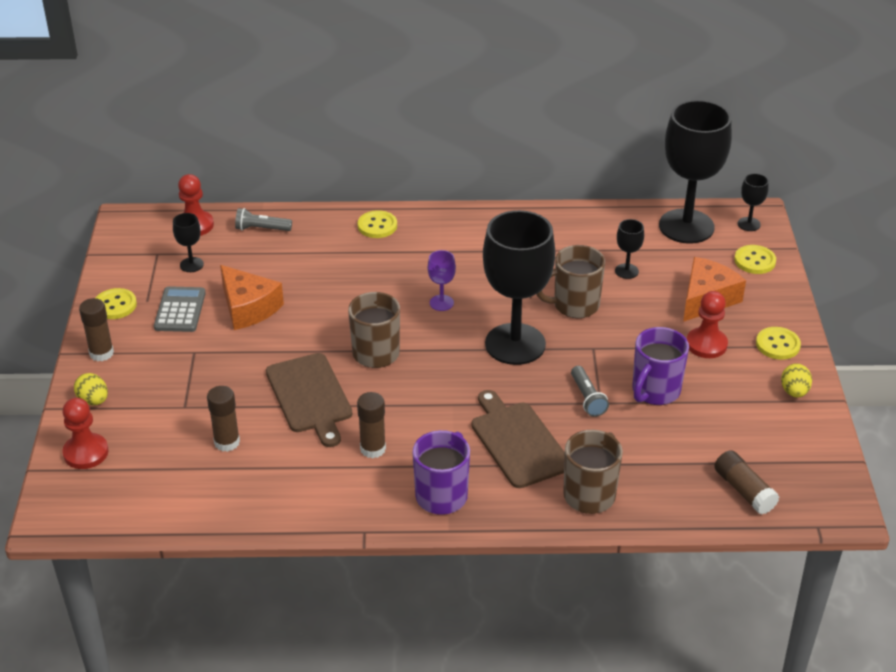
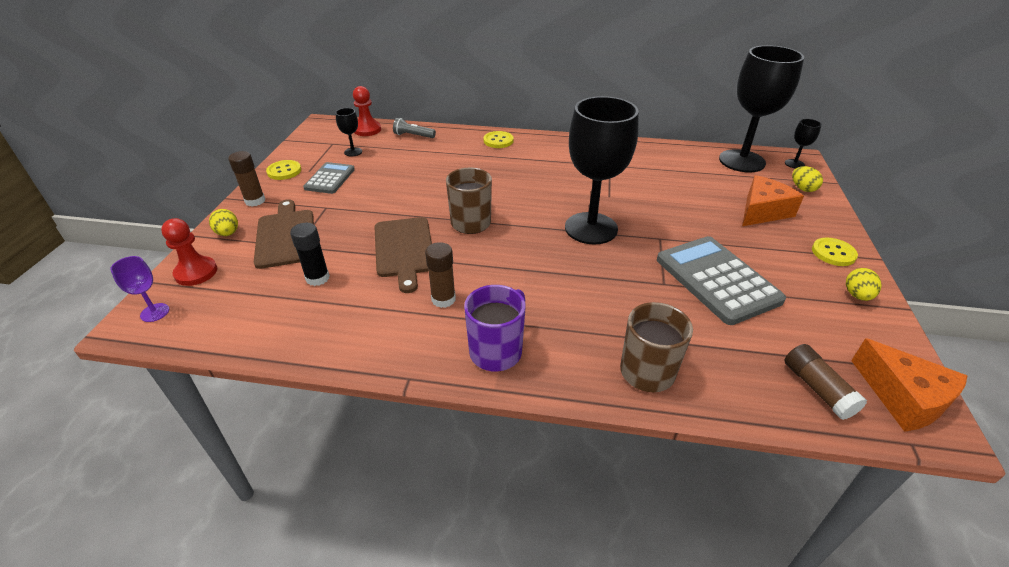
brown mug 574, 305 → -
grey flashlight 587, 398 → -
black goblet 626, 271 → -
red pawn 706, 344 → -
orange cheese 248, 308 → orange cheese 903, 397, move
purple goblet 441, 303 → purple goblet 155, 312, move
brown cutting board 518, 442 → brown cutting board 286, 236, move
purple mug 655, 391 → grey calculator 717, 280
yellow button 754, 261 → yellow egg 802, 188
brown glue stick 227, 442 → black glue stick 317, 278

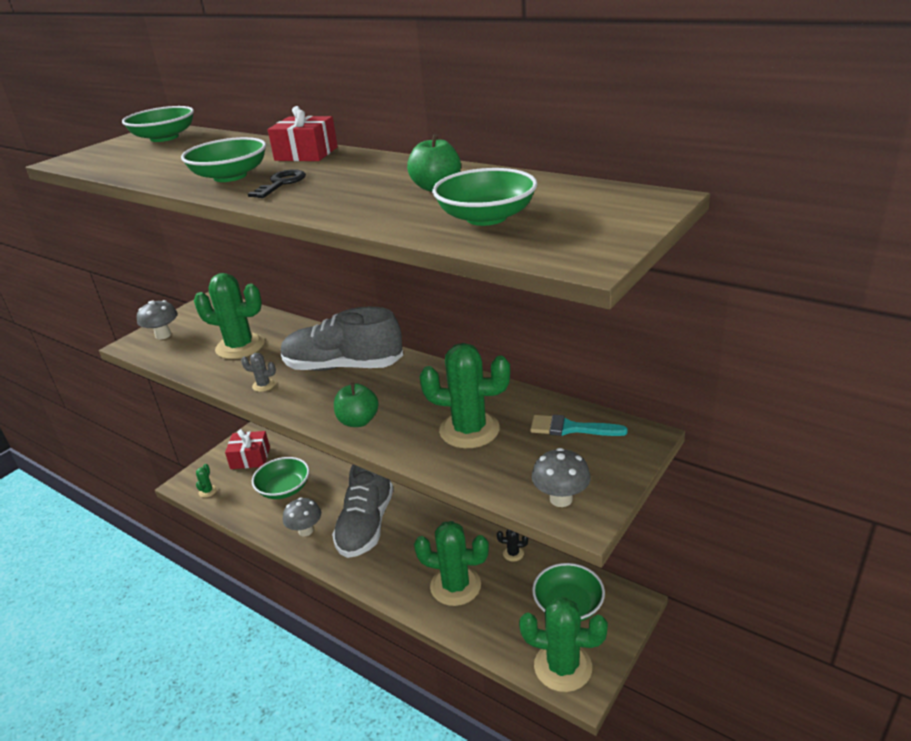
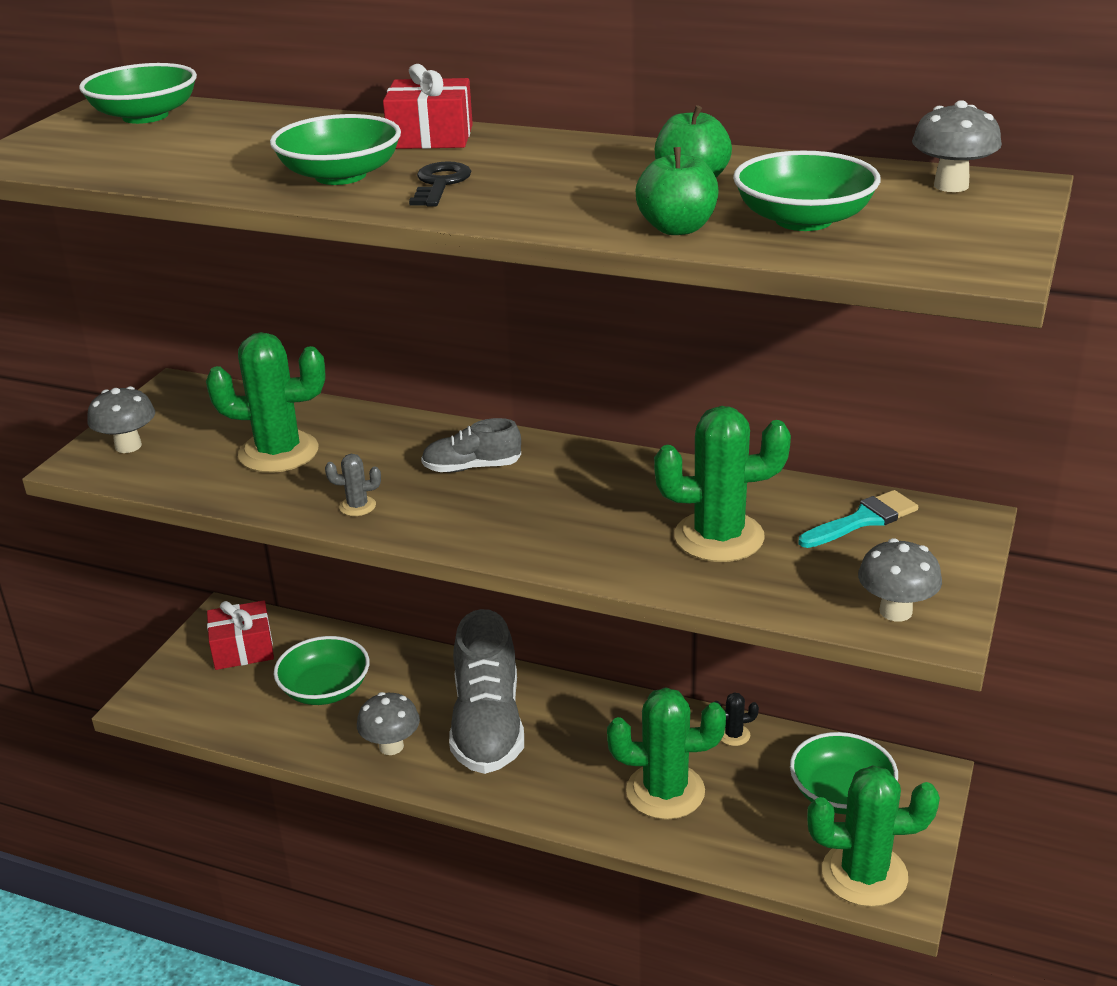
green cactus 208, 491 → -
- → grey mushroom 951, 186
green apple 358, 421 → green apple 677, 228, move
turquoise brush 571, 428 → turquoise brush 862, 520, 150 degrees clockwise
grey shoe 343, 366 → grey shoe 471, 467, x0.51

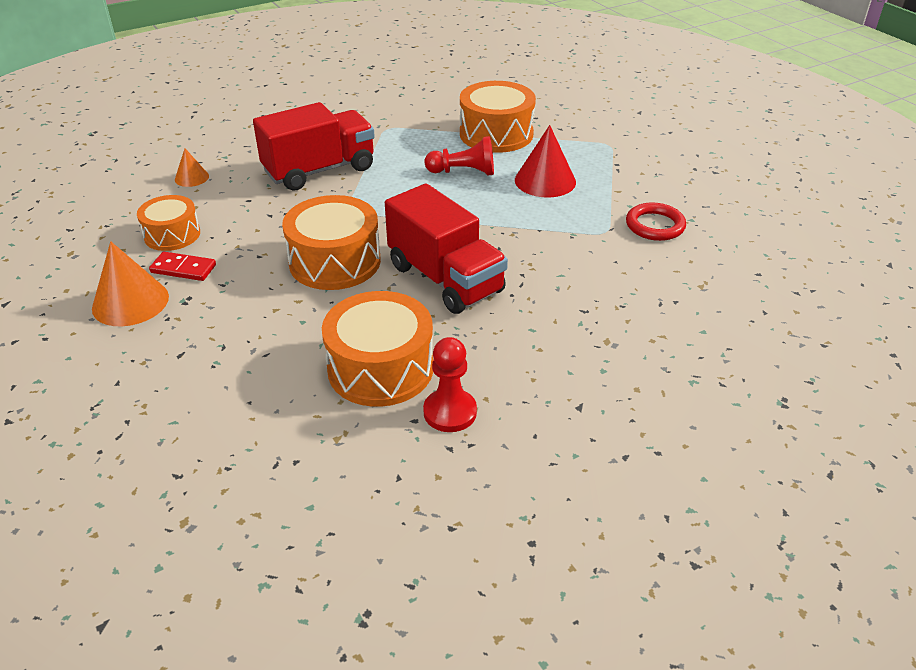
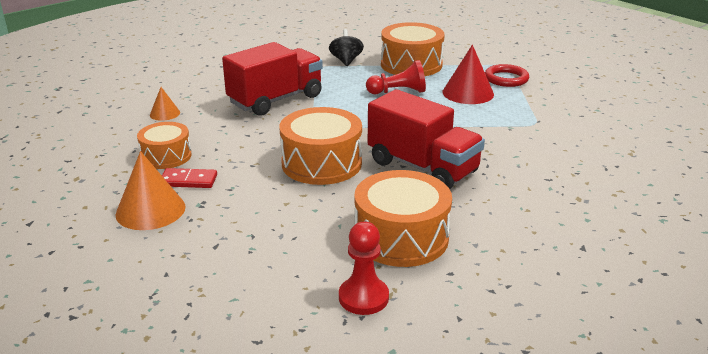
- → black spinning top 346, 61
red pawn 450, 412 → red pawn 363, 297, move
red ring 655, 225 → red ring 506, 79, move

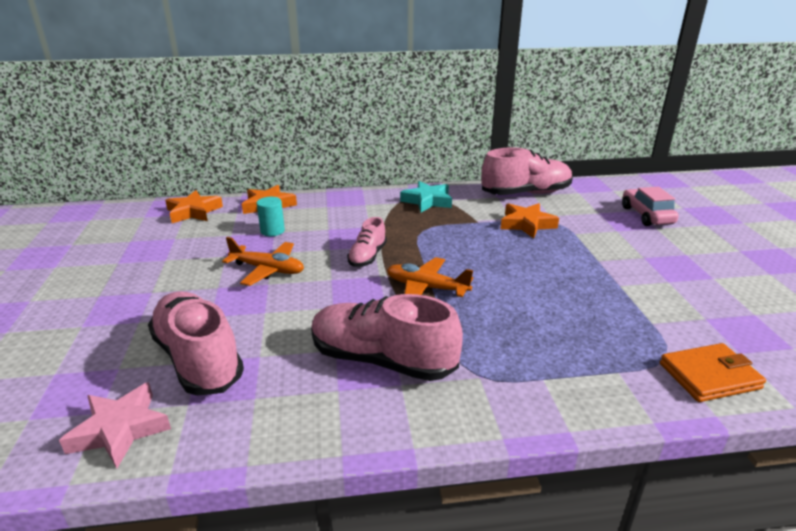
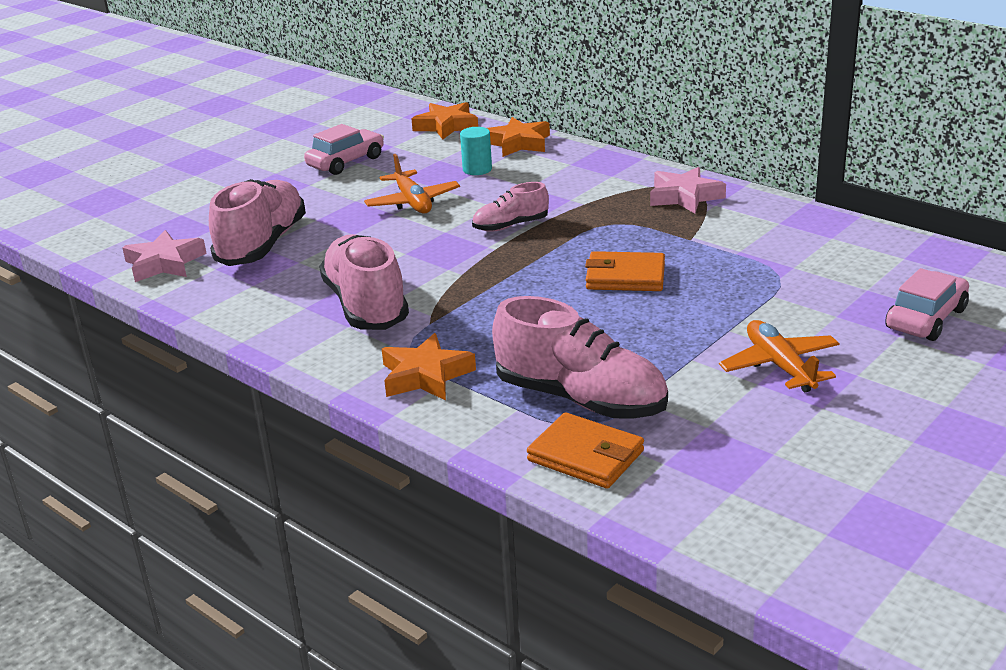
- → pink car 346, 162
- → orange wallet 625, 276
orange plane 426, 288 → orange plane 780, 366, move
pink shoe 526, 193 → pink shoe 581, 399, move
orange star 527, 224 → orange star 425, 376, move
turquoise star 427, 201 → pink star 684, 196

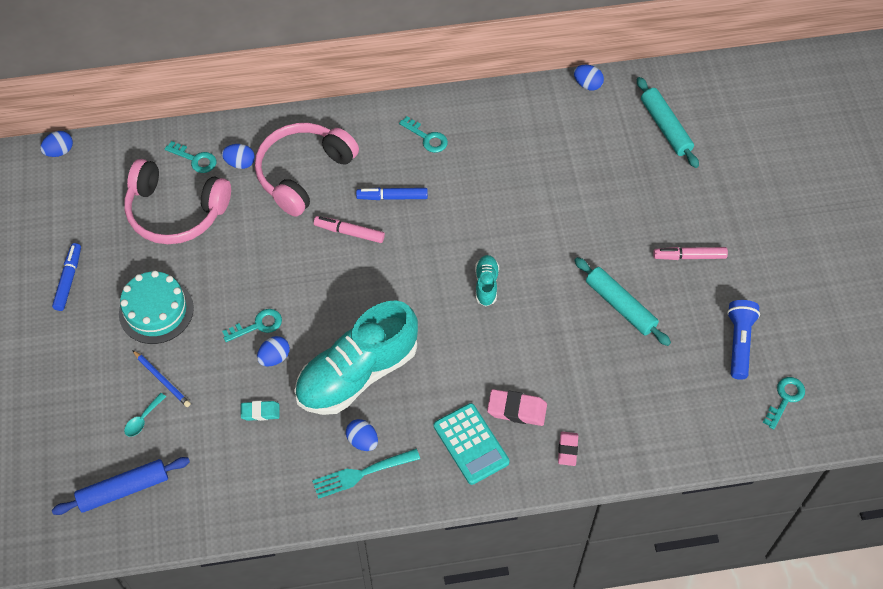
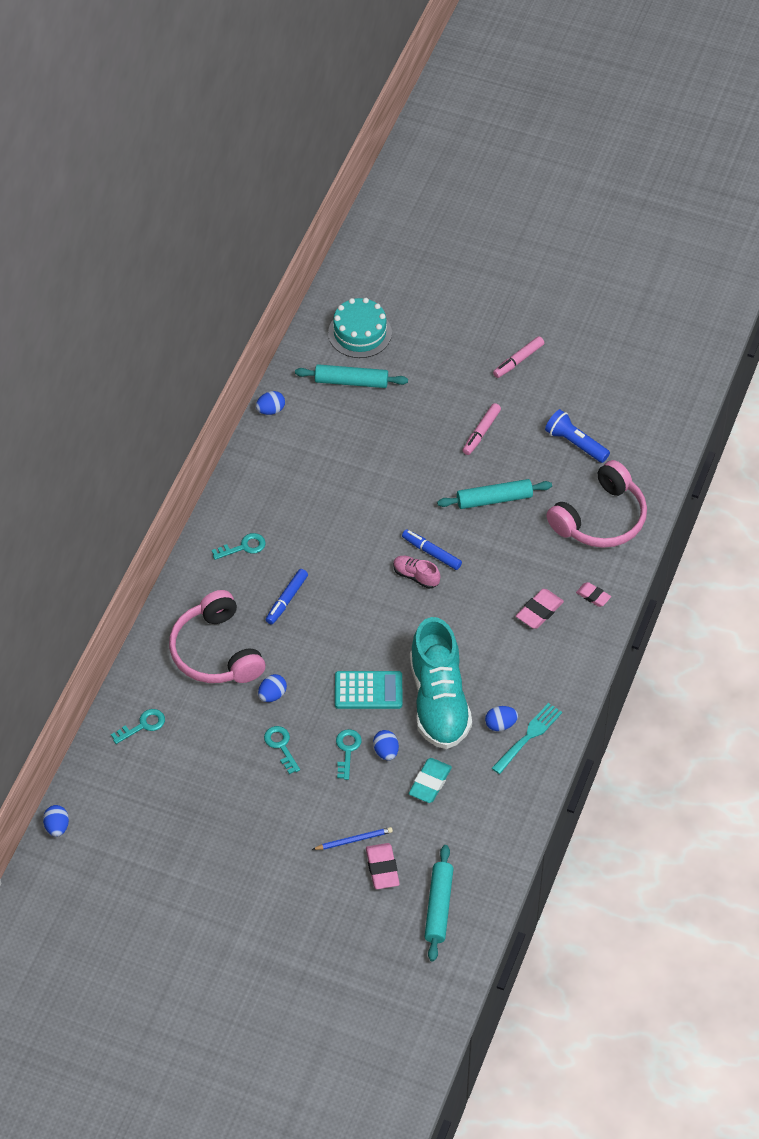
blue marker 69, 280 → blue marker 431, 552, move
turquoise cake 156, 311 → turquoise cake 360, 333, move
pink headphones 175, 212 → pink headphones 601, 519, move
blue egg 240, 163 → blue egg 272, 695, move
pink marker 349, 232 → pink marker 518, 360, move
turquoise calculator 471, 444 → turquoise calculator 368, 691, move
turquoise key 785, 399 → turquoise key 281, 746, move
turquoise spoon 143, 419 → pink eraser 382, 868
blue rolling pin 124, 490 → turquoise rolling pin 439, 907
turquoise shoe 486, 284 → pink shoe 416, 576
turquoise fork 362, 473 → turquoise fork 528, 737, 150 degrees counterclockwise
turquoise eraser 260, 412 → turquoise eraser 430, 783, x1.53

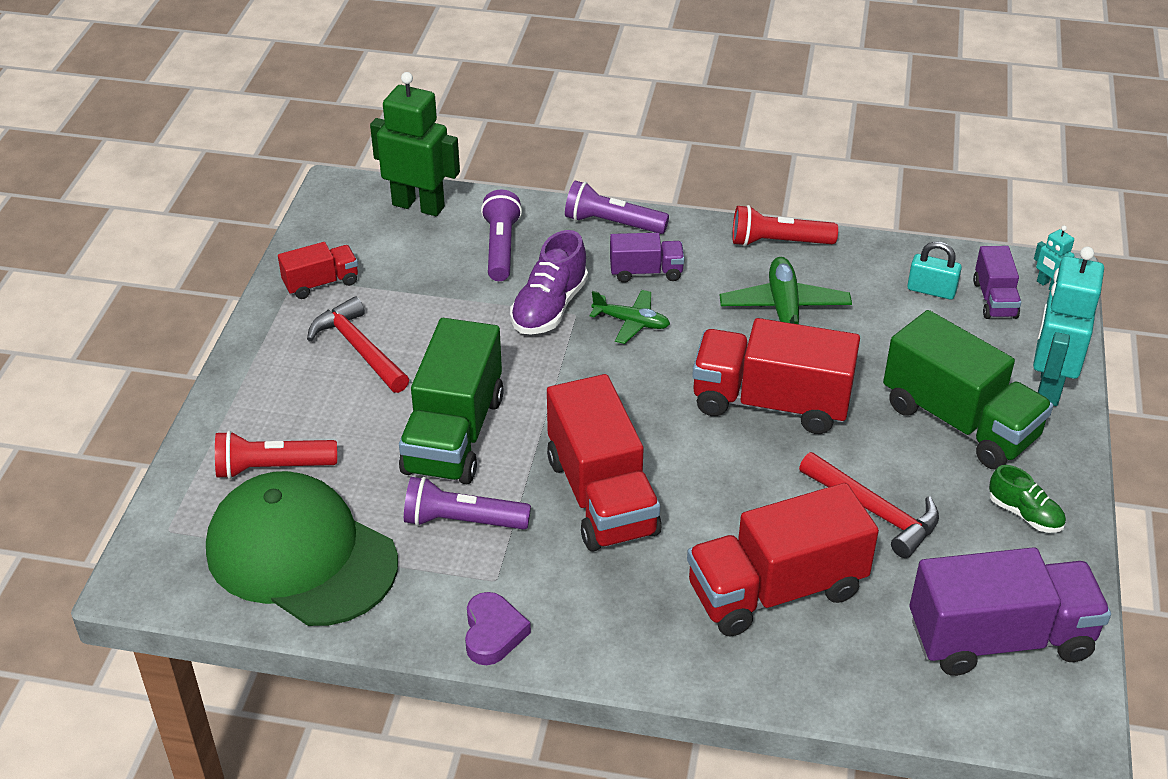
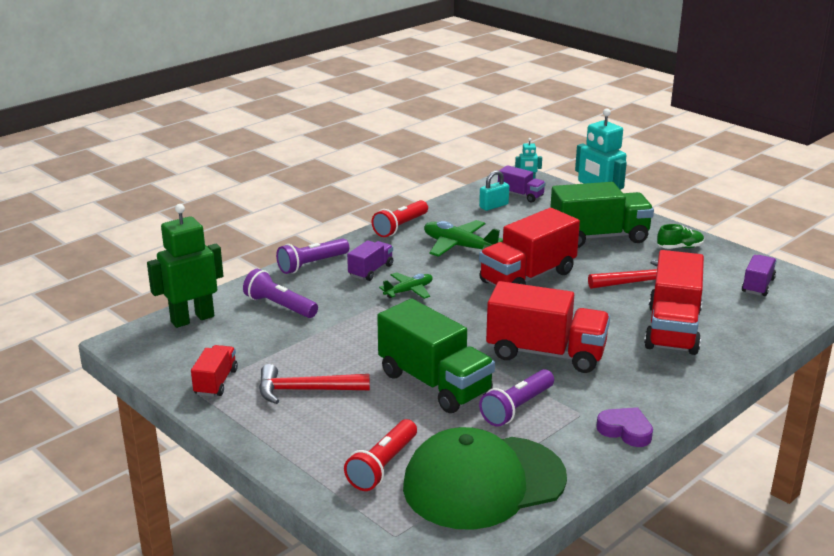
purple shoe 549, 308 → -
purple truck 1000, 638 → purple truck 758, 285, x0.51

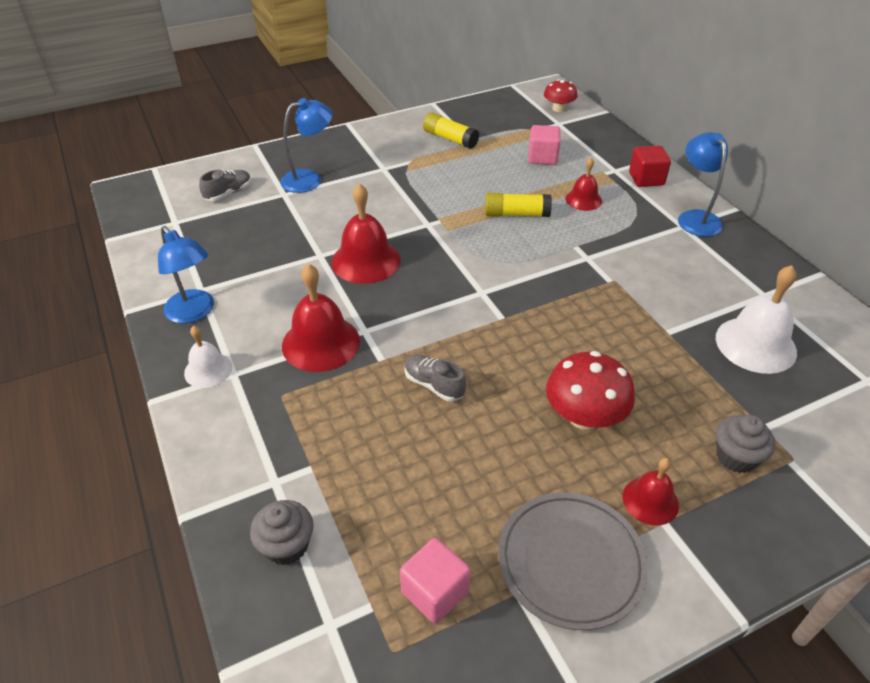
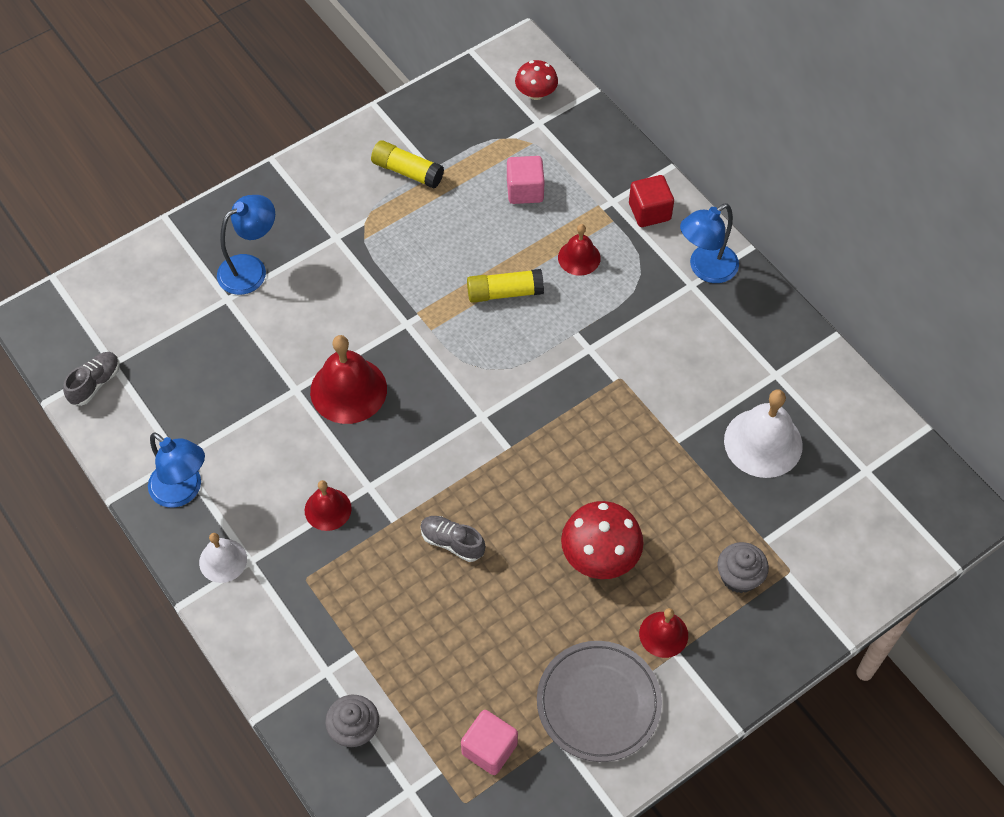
grey shoe 228, 193 → grey shoe 95, 383, move
blue lamp 695, 218 → blue lamp 705, 269, 105 degrees counterclockwise
red bell 321, 343 → red bell 328, 509, x0.59

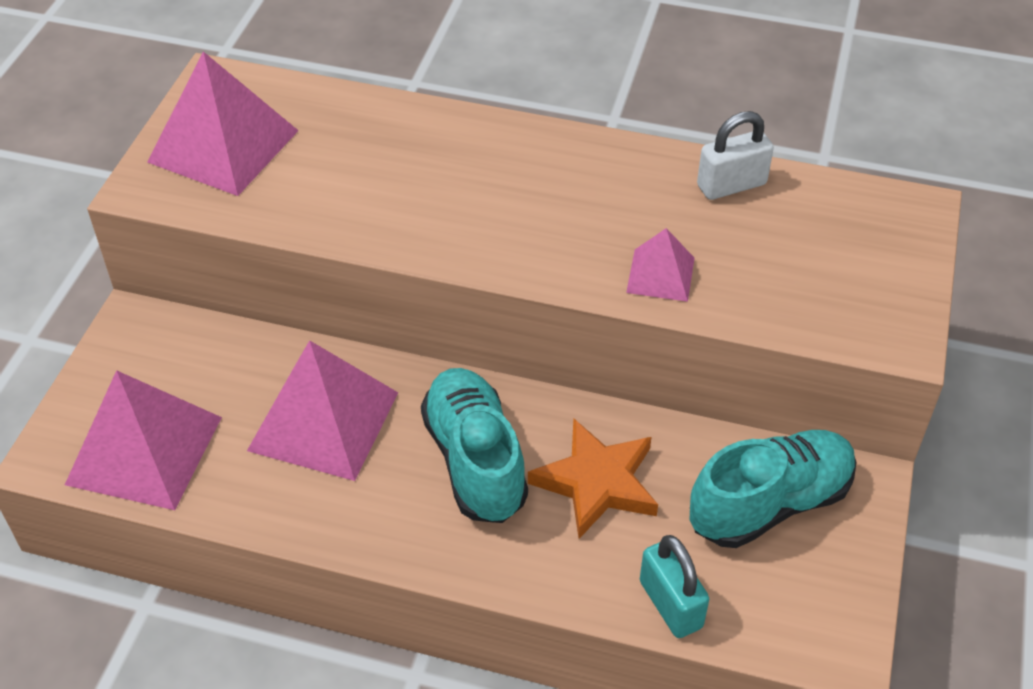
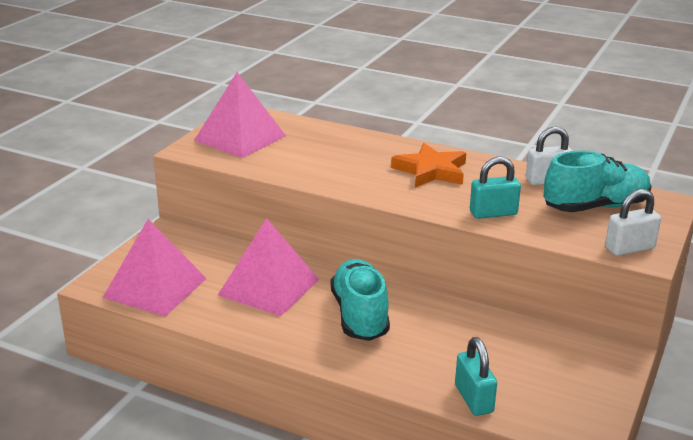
- → white padlock 629, 248
orange star 597, 482 → orange star 431, 171, move
turquoise shoe 769, 504 → turquoise shoe 595, 207, move
pink pyramid 660, 275 → turquoise padlock 493, 213

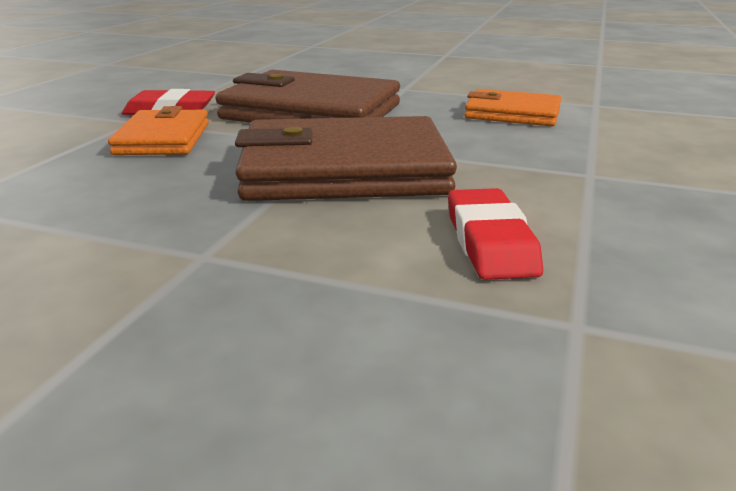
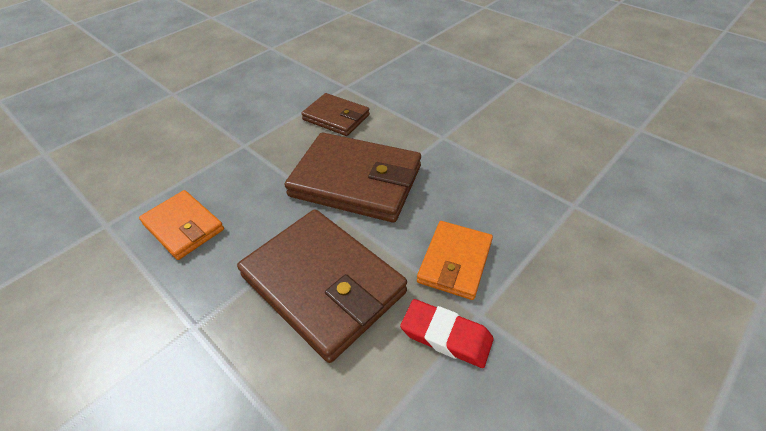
red eraser 490, 242 → brown wallet 336, 117

